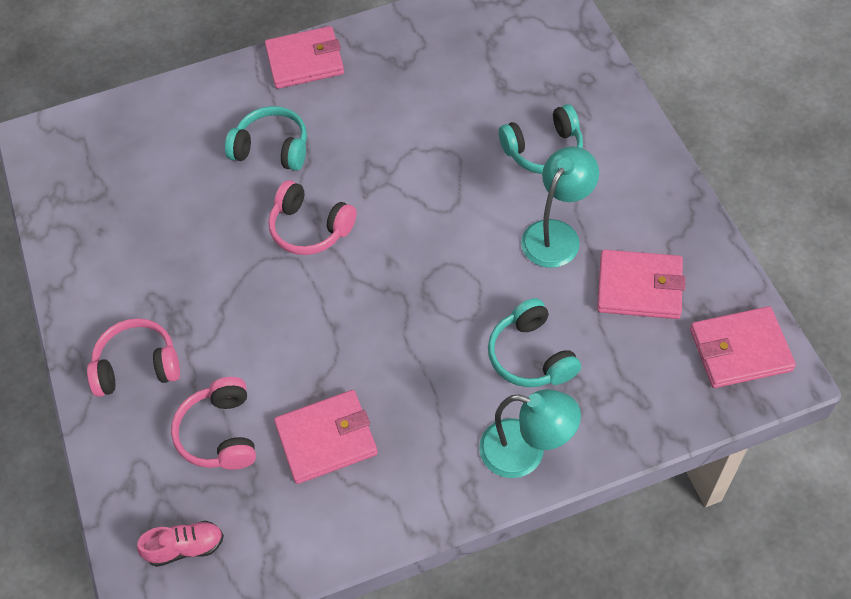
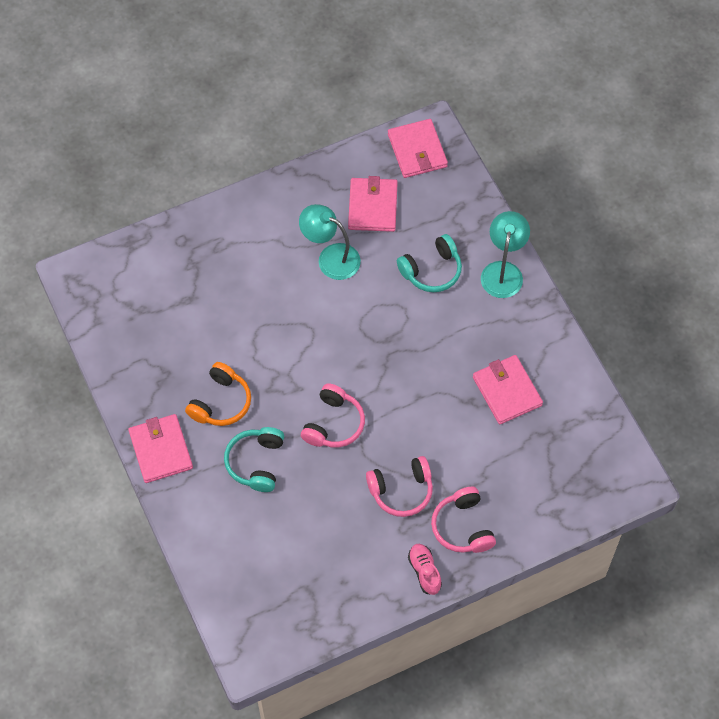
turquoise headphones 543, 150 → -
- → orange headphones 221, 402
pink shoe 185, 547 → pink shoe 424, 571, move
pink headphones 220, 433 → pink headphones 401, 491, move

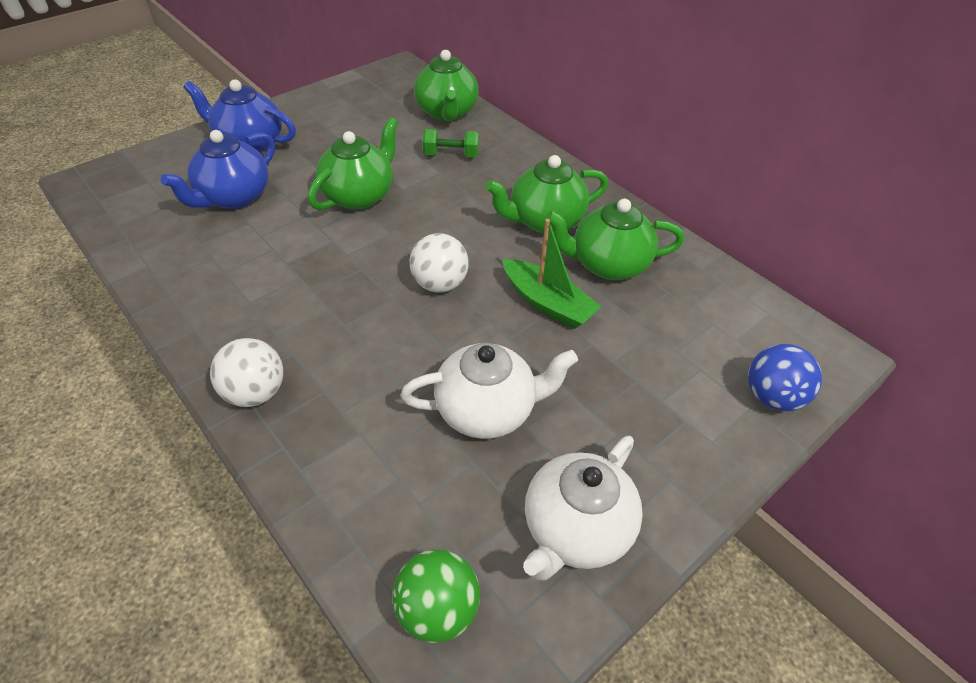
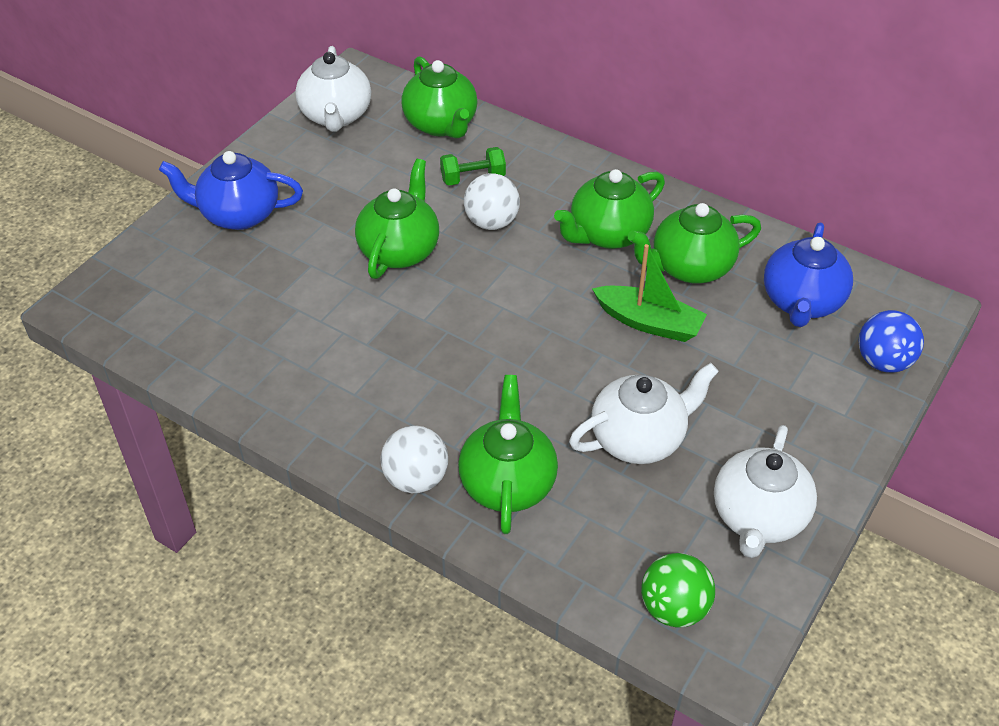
- → white teapot 336, 116
- → green teapot 507, 483
blue teapot 234, 197 → blue teapot 802, 302, move
white ball 440, 284 → white ball 491, 222, move

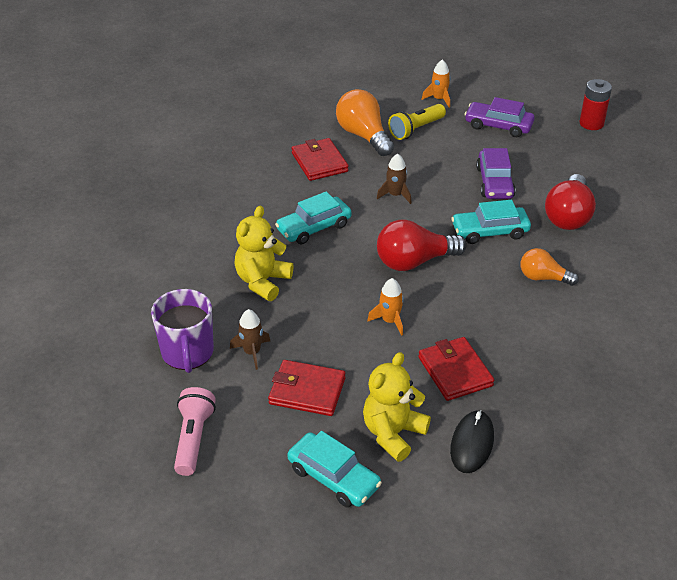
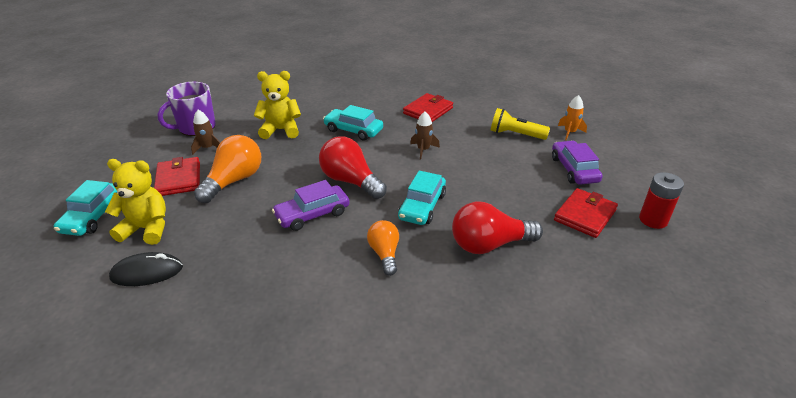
pink flashlight 193, 438 → -
orange rocket 390, 321 → -
orange light bulb 363, 136 → orange light bulb 234, 181, move
red wallet 455, 371 → red wallet 585, 215, move
purple car 494, 182 → purple car 312, 214, move
turquoise car 490, 231 → turquoise car 422, 206, 120 degrees counterclockwise

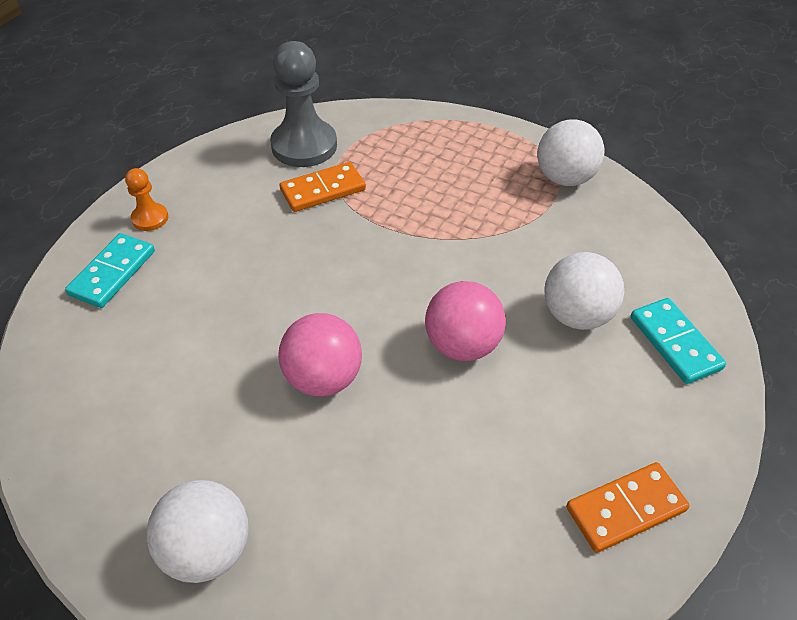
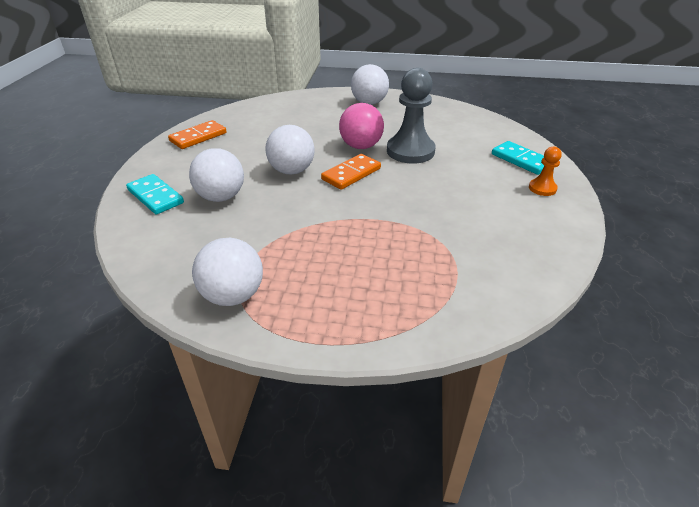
grey pawn 304, 146 → grey pawn 410, 151, move
orange domino 323, 190 → orange domino 351, 174, move
pink ball 462, 345 → white ball 292, 171
turquoise domino 112, 273 → turquoise domino 521, 160, 45 degrees counterclockwise

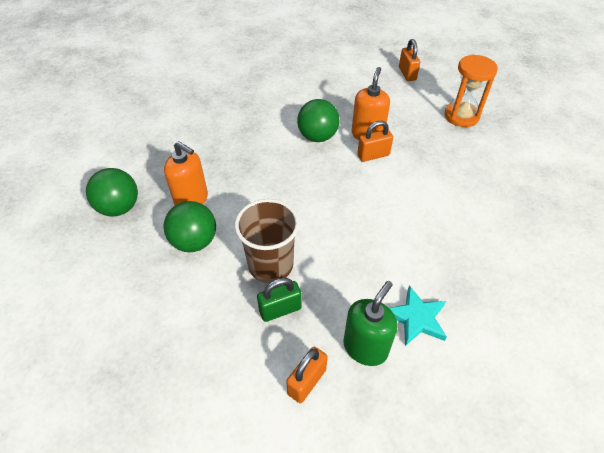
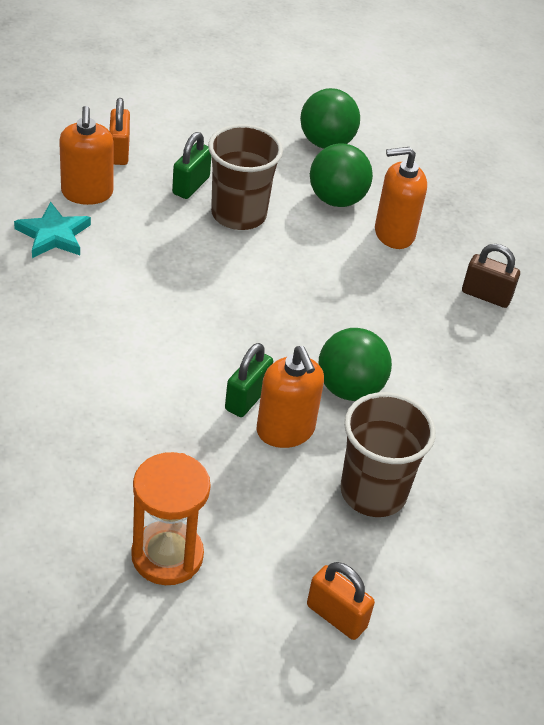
- → brown cup 373, 492
- → brown padlock 486, 295
green ball 119, 208 → green ball 326, 143, move
green soap dispenser 365, 347 → orange soap dispenser 87, 193
orange padlock 373, 155 → green padlock 247, 398

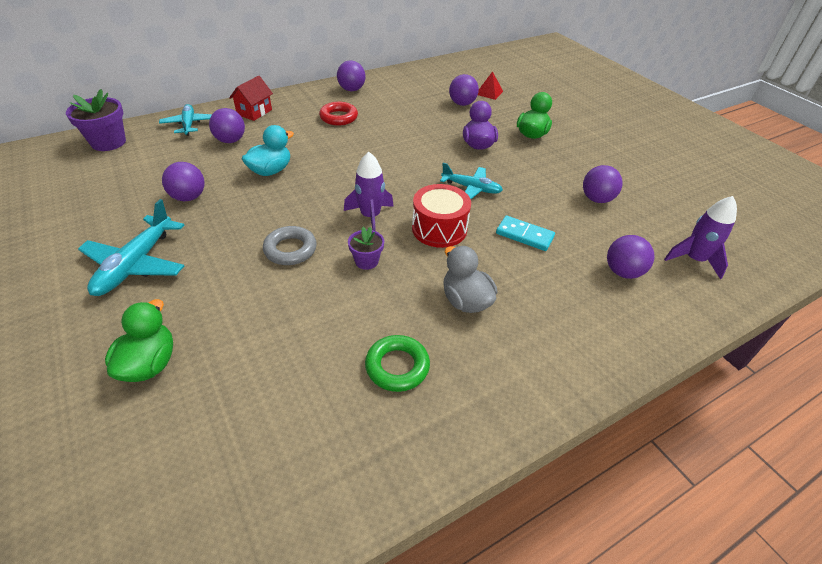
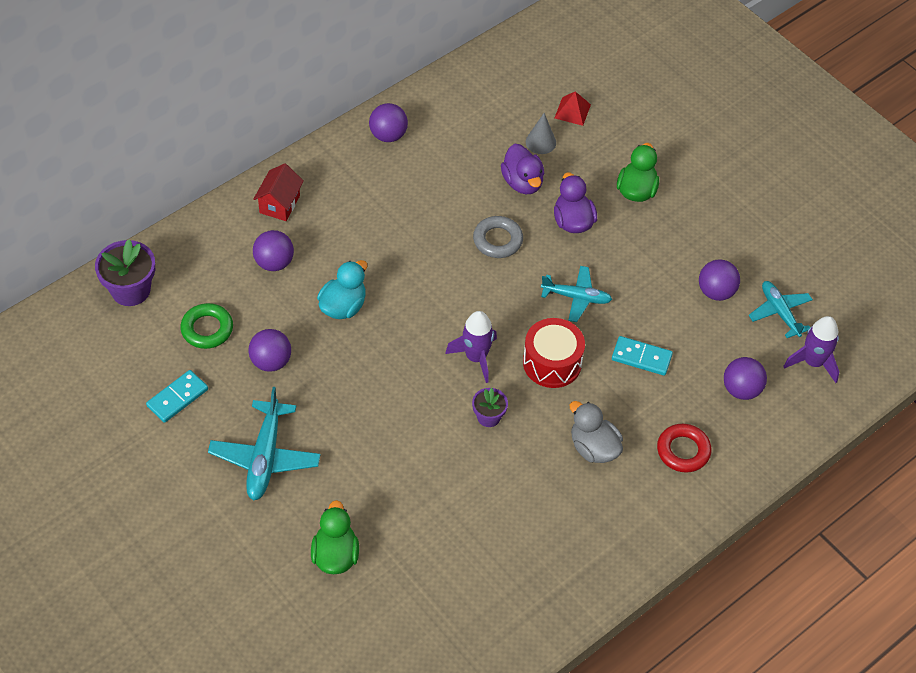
- → turquoise domino 177, 398
- → purple duck 522, 182
turquoise plane 189, 124 → turquoise plane 779, 312, move
grey ring 290, 249 → grey ring 497, 240, move
red ring 339, 117 → red ring 683, 451, move
green ring 397, 366 → green ring 207, 329, move
purple ball 462, 104 → grey cone 540, 142

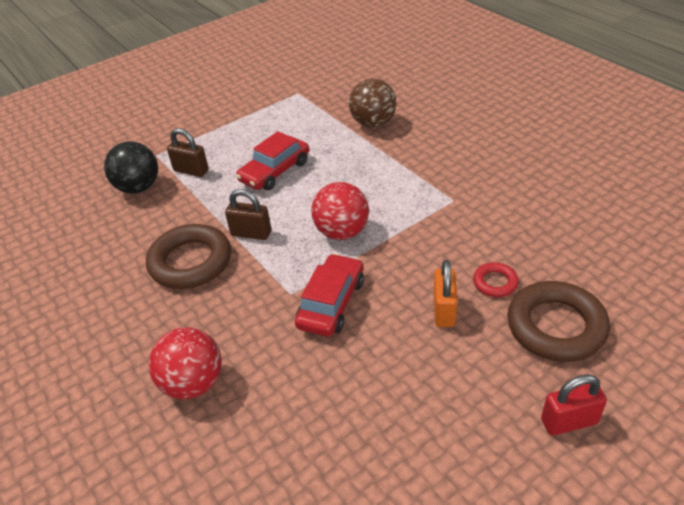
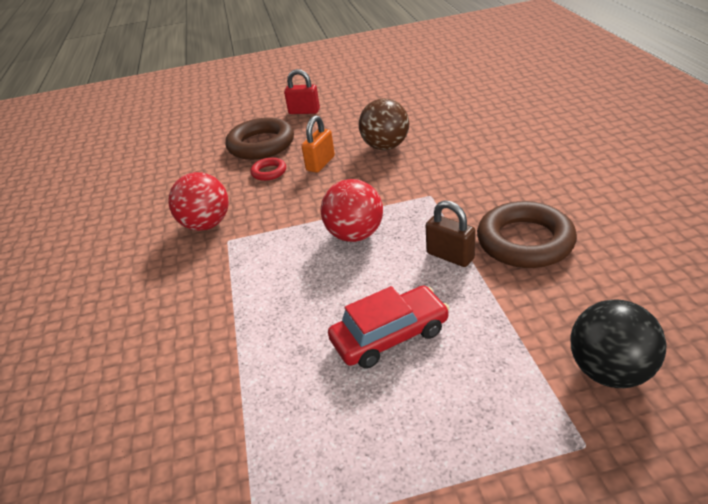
brown padlock 191, 171 → -
red car 331, 303 → -
red ball 193, 383 → red ball 206, 224, move
brown ball 373, 123 → brown ball 385, 146, move

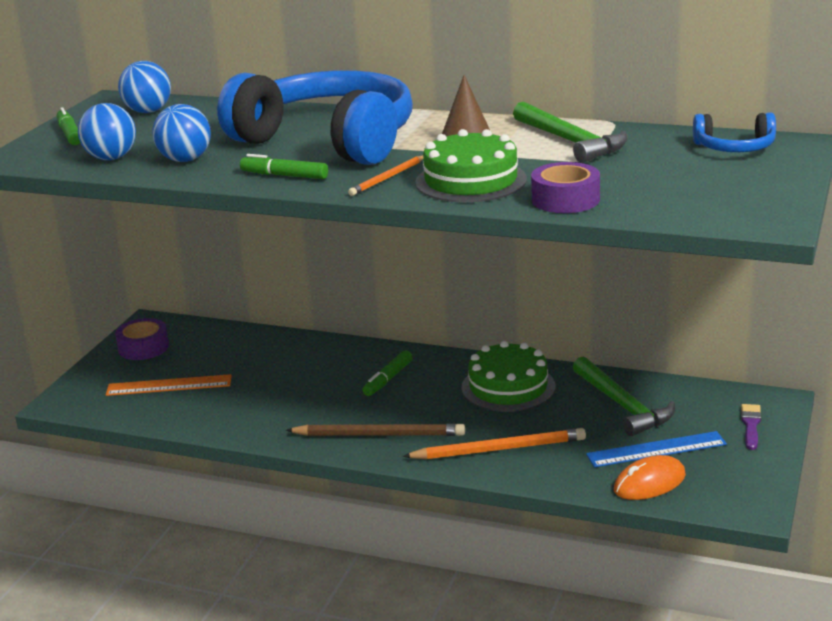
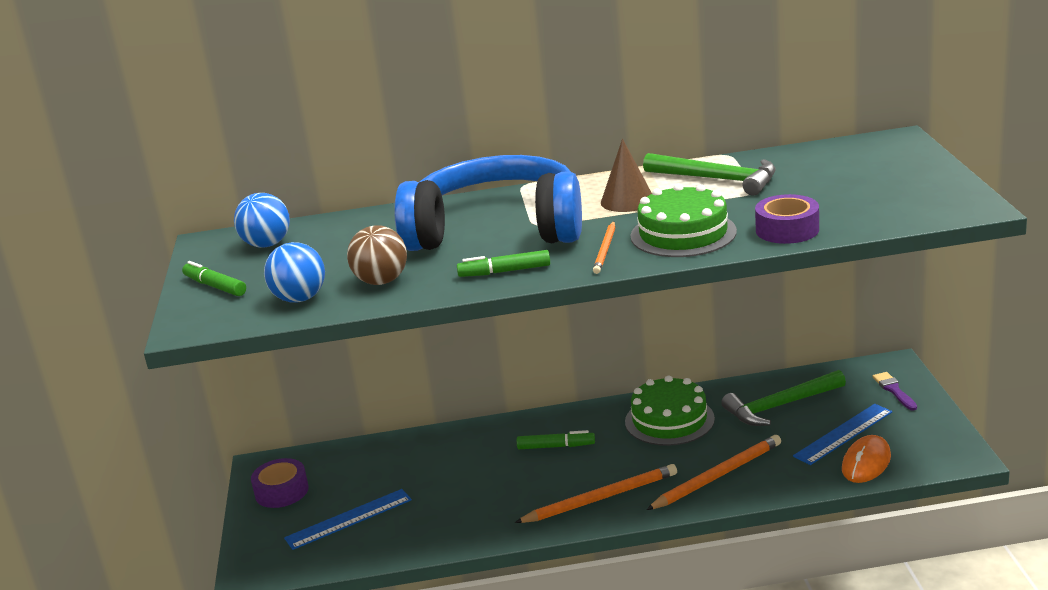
blue headphones 734, 148 → -
orange ruler 169, 385 → blue ruler 348, 519
blue ball 185, 160 → brown ball 381, 281
brown pencil 379, 435 → orange pencil 601, 498
green marker 388, 379 → green marker 556, 446, 90 degrees counterclockwise
green hammer 622, 406 → green hammer 780, 406, 120 degrees clockwise

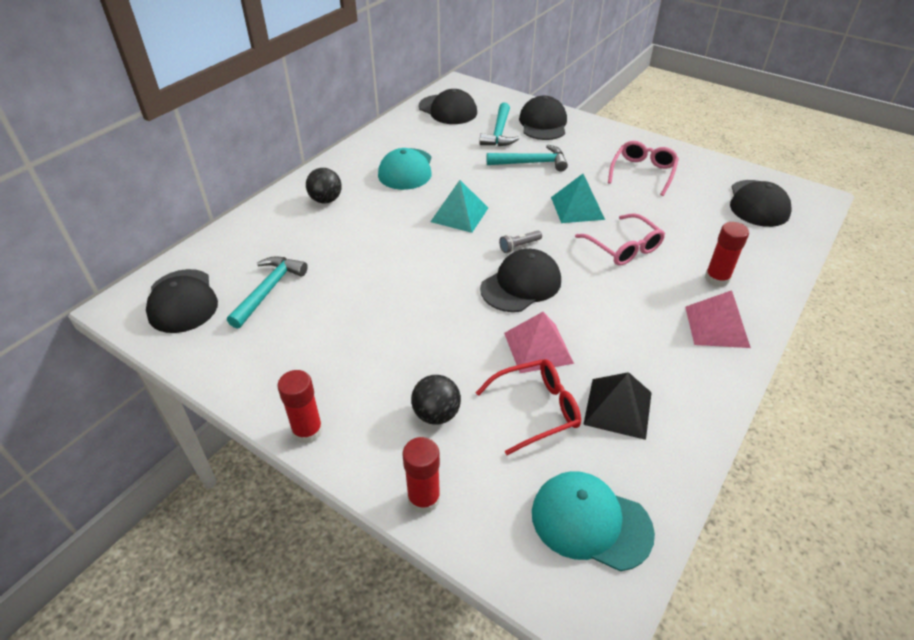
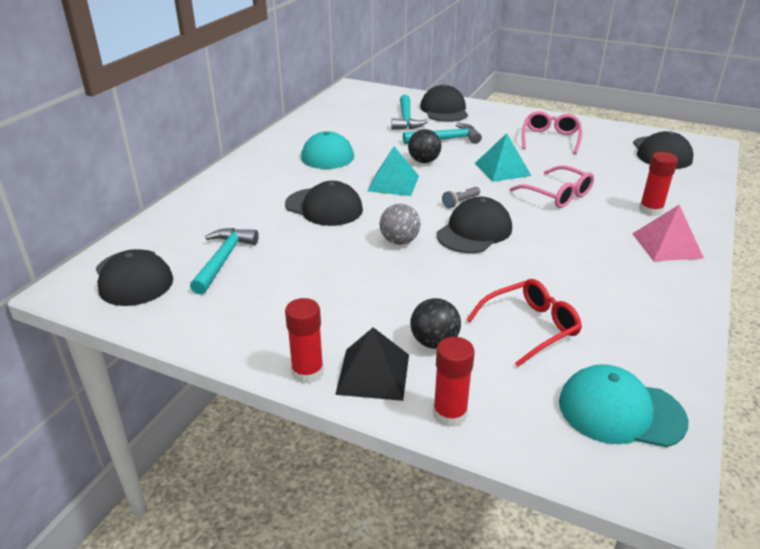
pink pyramid 538, 347 → -
- → grey ball 399, 241
black ball 326, 200 → black ball 424, 161, move
black cap 448, 110 → black cap 324, 207, move
black pyramid 618, 408 → black pyramid 373, 373, move

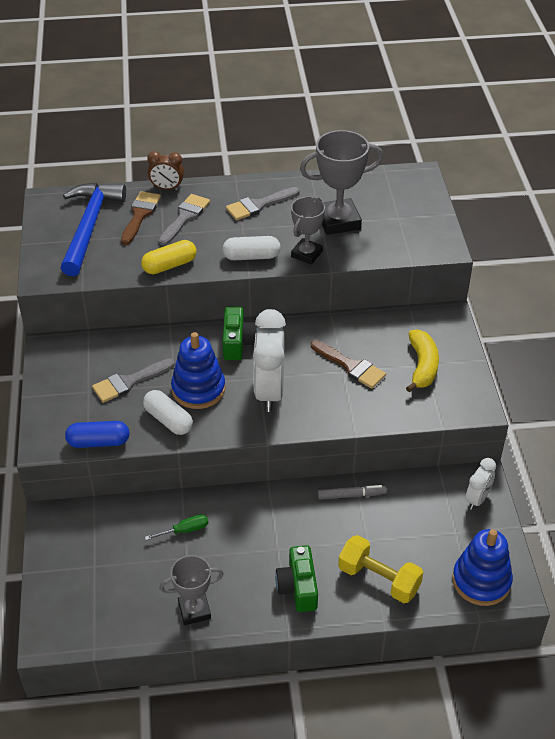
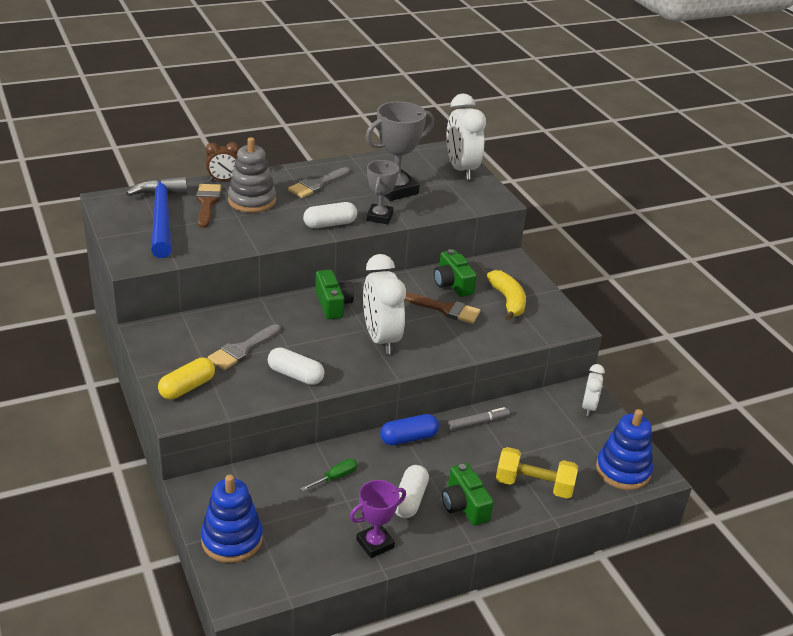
- → white capsule 409, 500
- → green camera 452, 284
- → white clock 461, 169
blue capsule 98, 442 → blue capsule 408, 438, move
yellow capsule 169, 265 → yellow capsule 187, 387, move
blue stacking toy 198, 389 → blue stacking toy 232, 539, move
grey brush 185, 217 → grey stacking toy 252, 200
grey trophy 194, 610 → purple trophy 375, 543

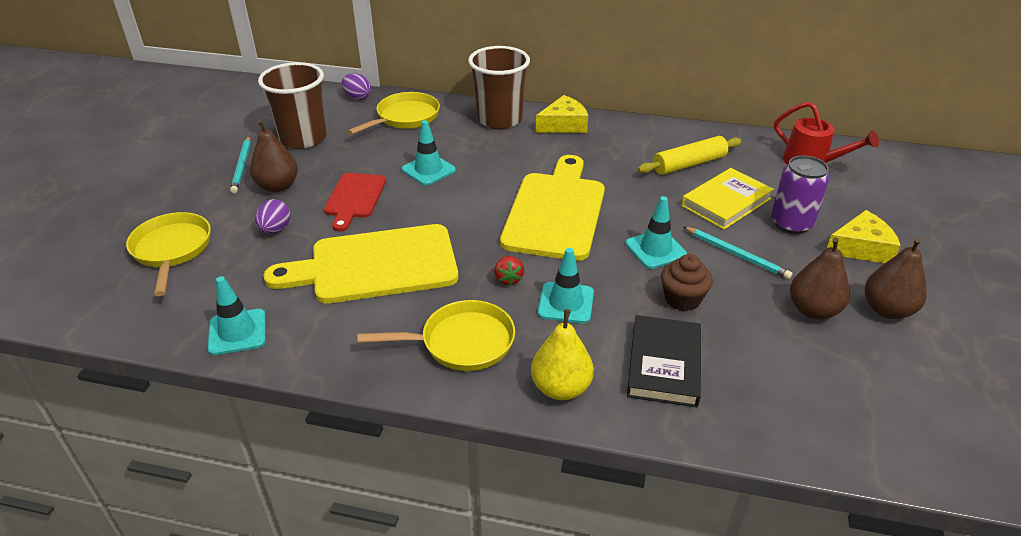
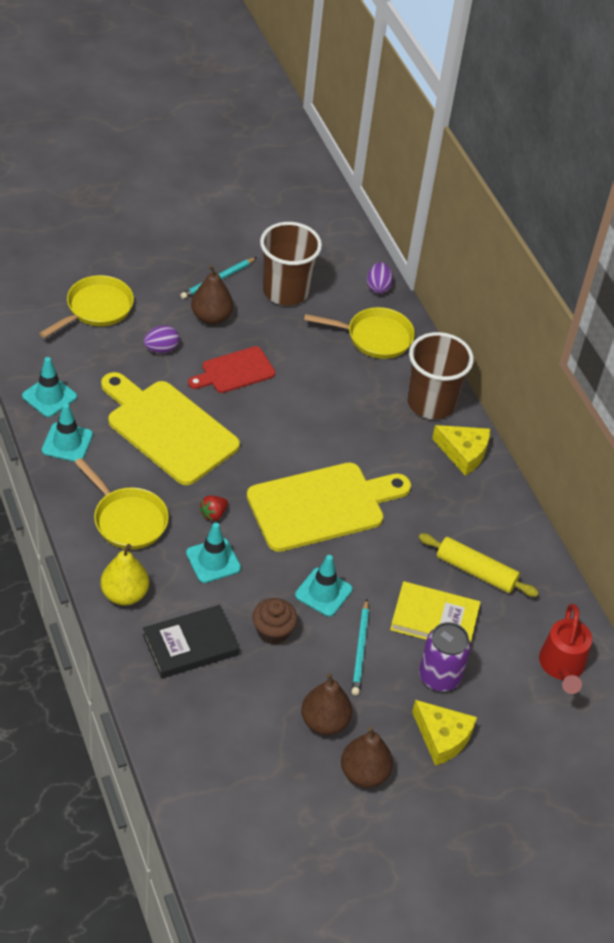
turquoise traffic cone 428, 170 → turquoise traffic cone 67, 442, move

